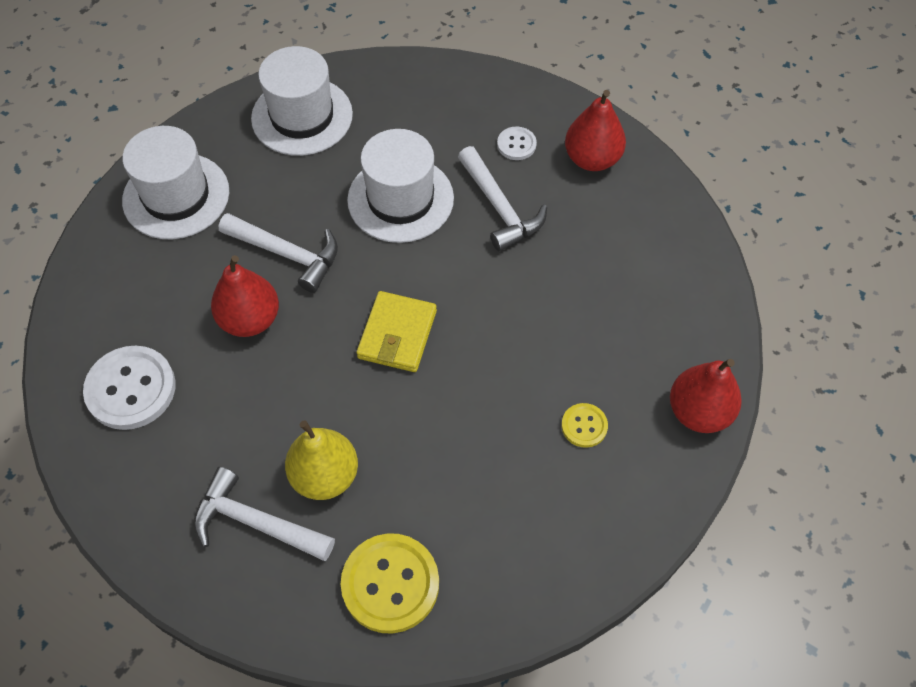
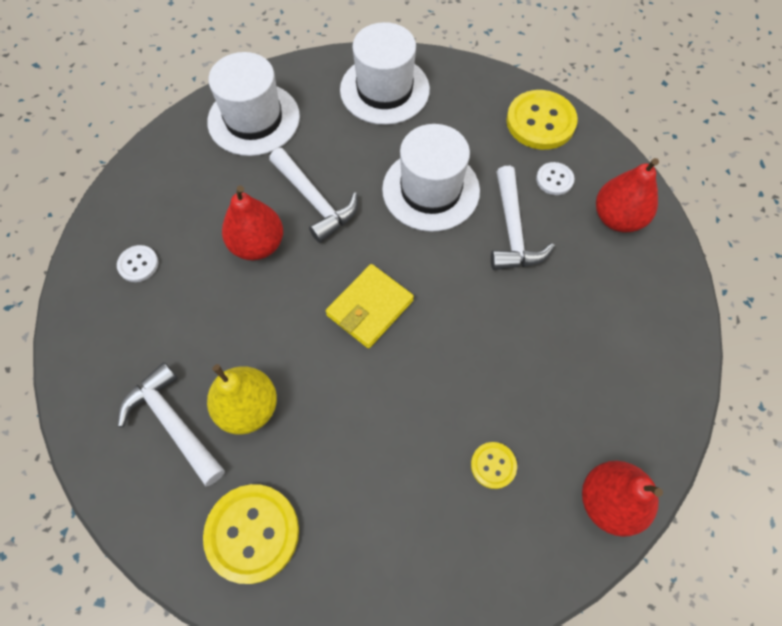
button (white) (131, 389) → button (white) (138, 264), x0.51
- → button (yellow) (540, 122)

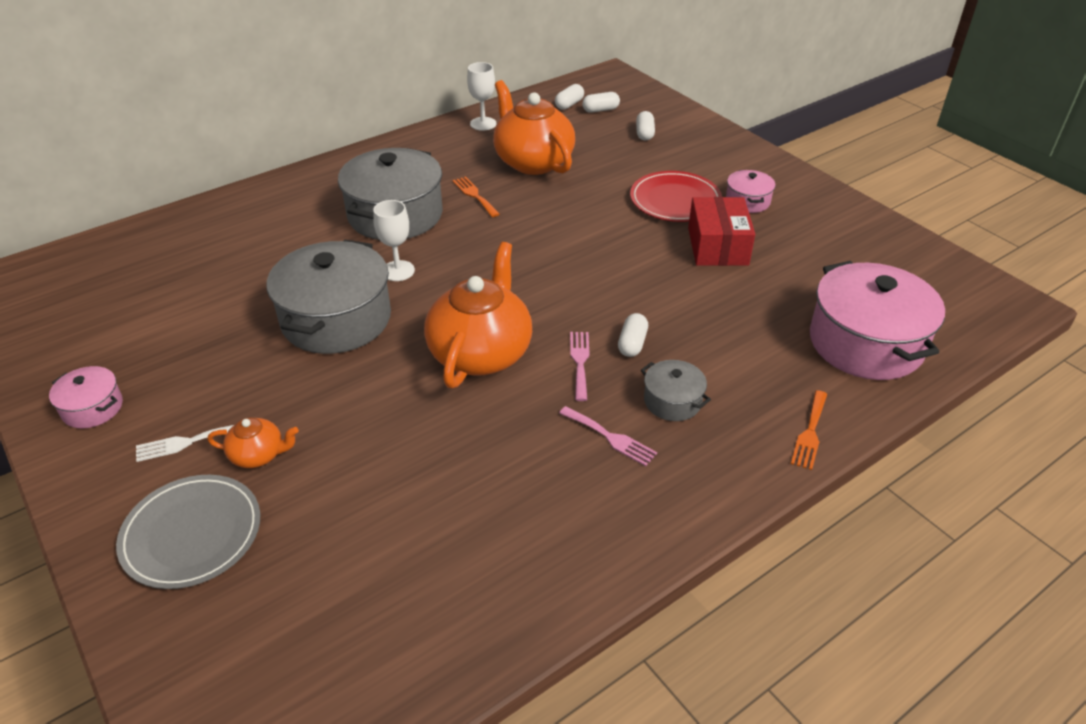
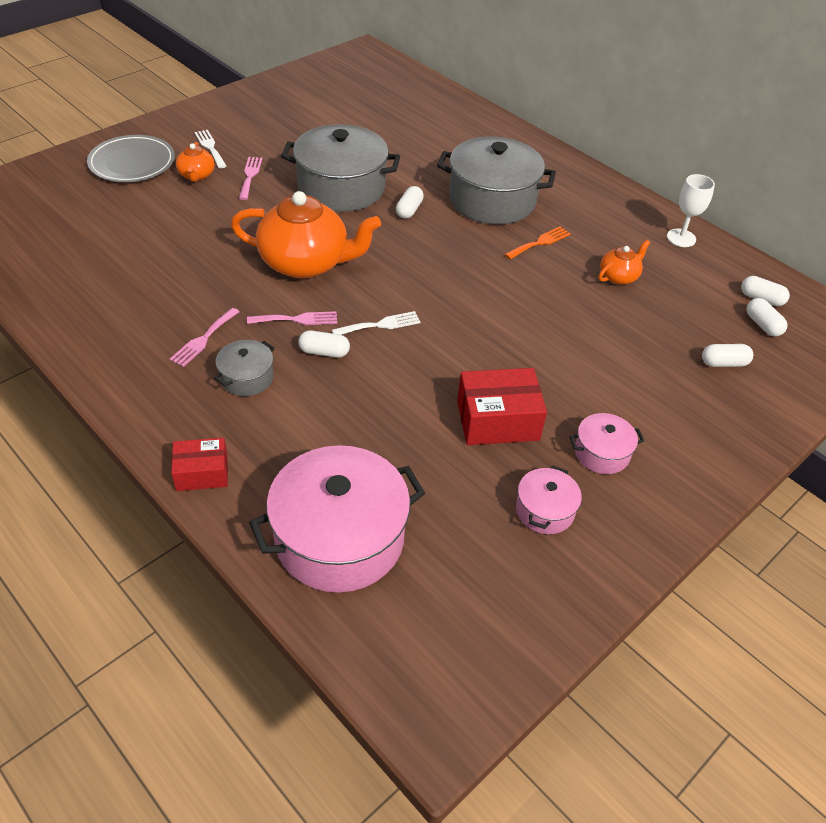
pot (pink) (92, 408) → pot (pink) (544, 510), move
goblet (white) (398, 271) → capsule (white) (409, 210)
teapot (orange) (533, 162) → teapot (orange) (619, 276), x0.47
plate (red) (675, 200) → -
fork (orange) (810, 433) → box (red) (202, 473)
- → fork (pink) (250, 176)
- → fork (white) (380, 325)

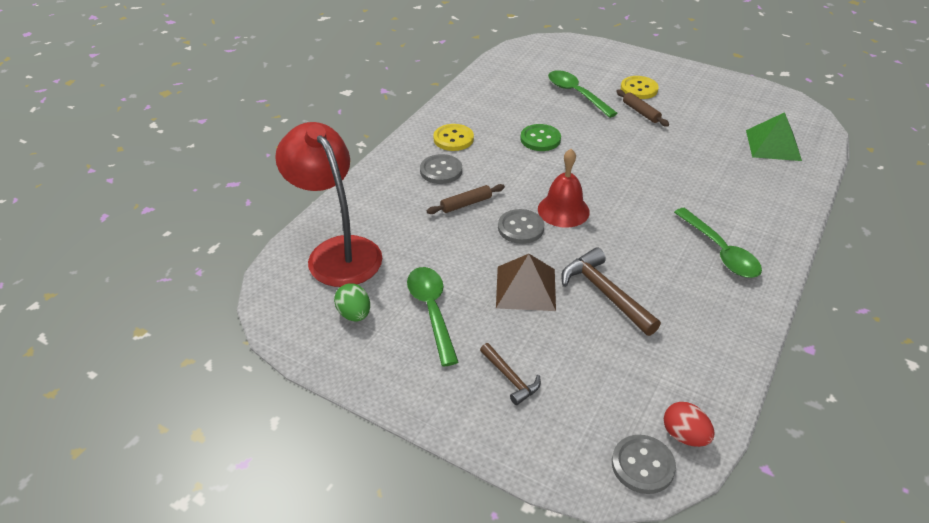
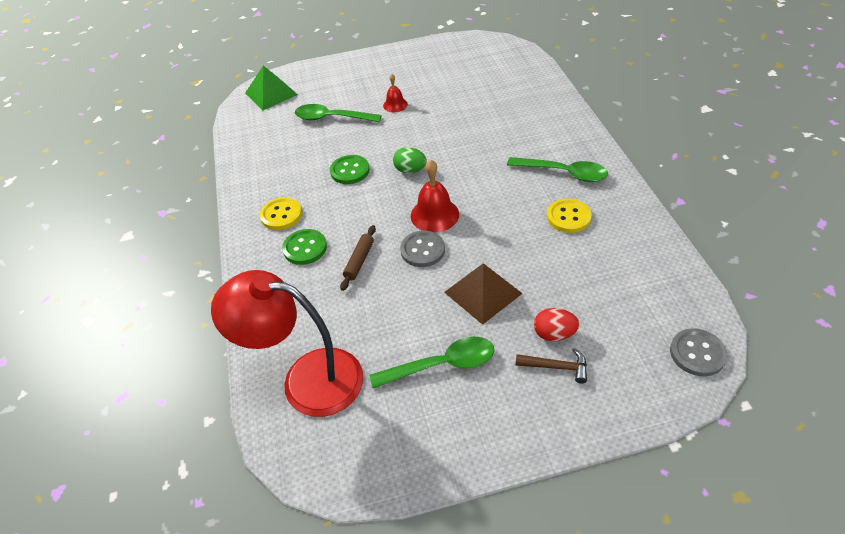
egg (green) (354, 314) → egg (green) (410, 170), move
spoon (green) (431, 311) → spoon (green) (442, 364), 135 degrees clockwise
button (grey) (441, 170) → button (green) (305, 248)
hammer (brown) (605, 293) → -
rolling pin (brown) (641, 112) → bell (red) (395, 105)
button (yellow) (639, 89) → button (yellow) (568, 217), move
egg (red) (684, 435) → egg (red) (554, 334), move
pyramid (green) (773, 145) → pyramid (green) (271, 94), move

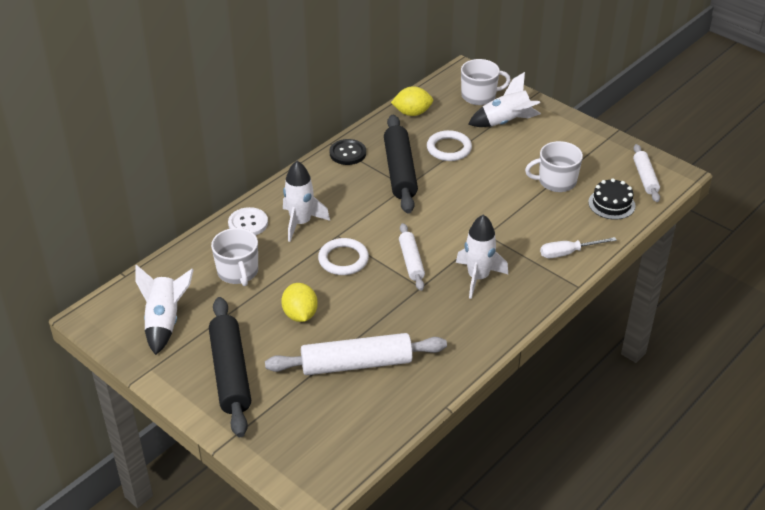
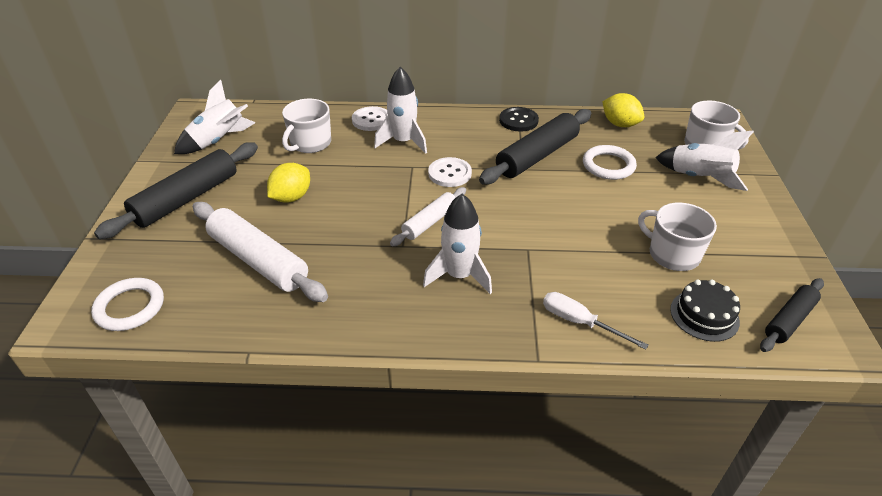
ring (white) (343, 259) → ring (white) (130, 307), move
rolling pin (white) (645, 178) → rolling pin (black) (789, 320)
- → button (white) (450, 173)

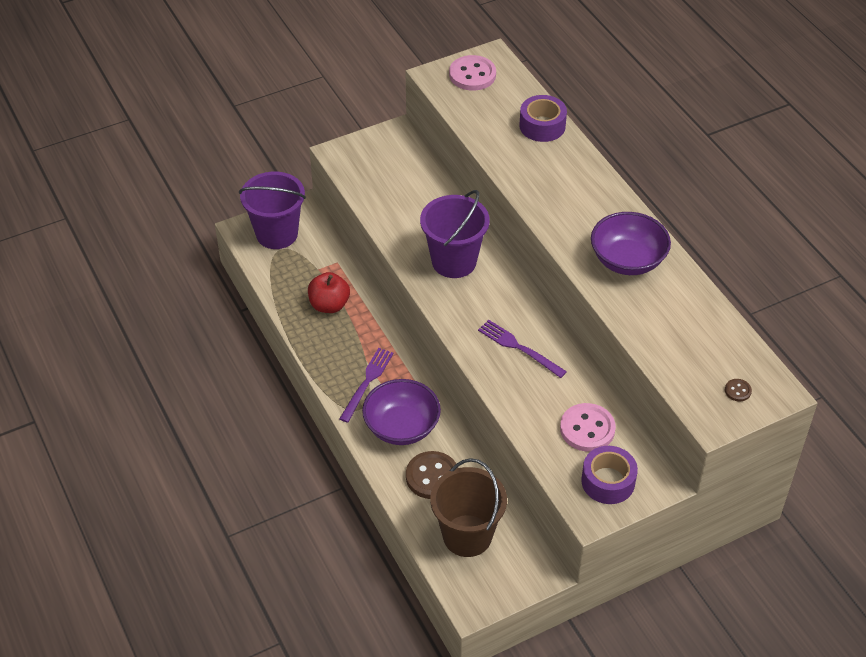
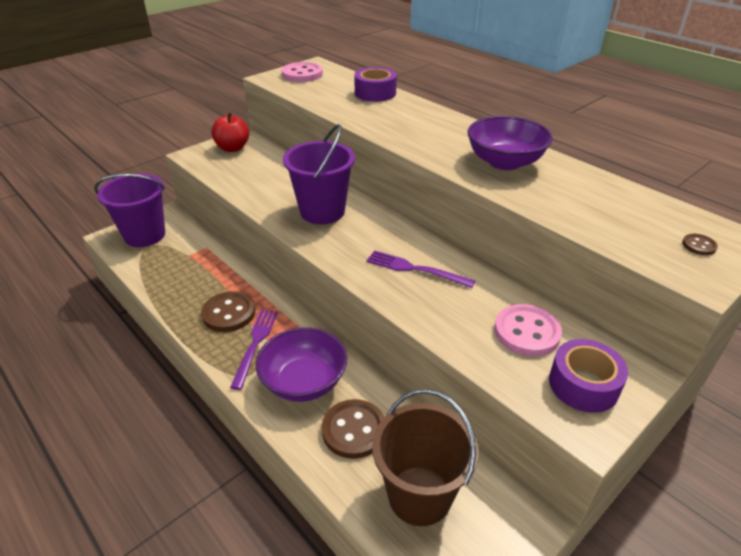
apple (red) (329, 305) → apple (red) (232, 148), move
- → button (brown) (229, 313)

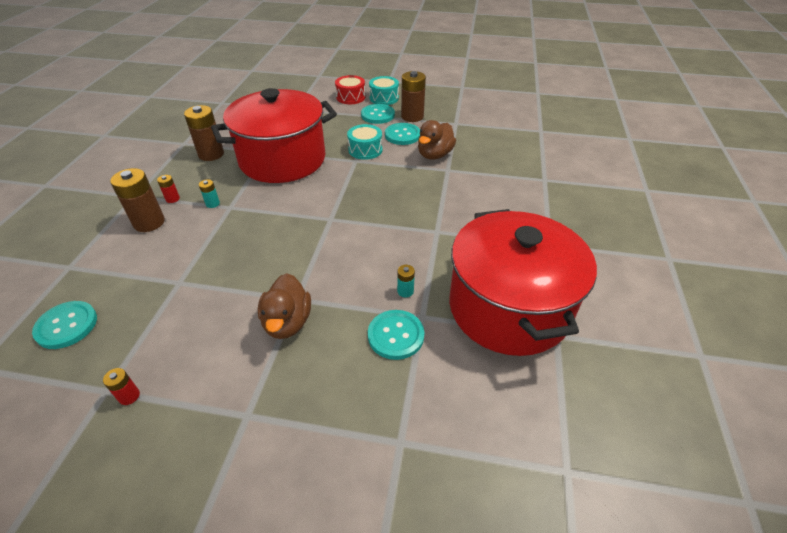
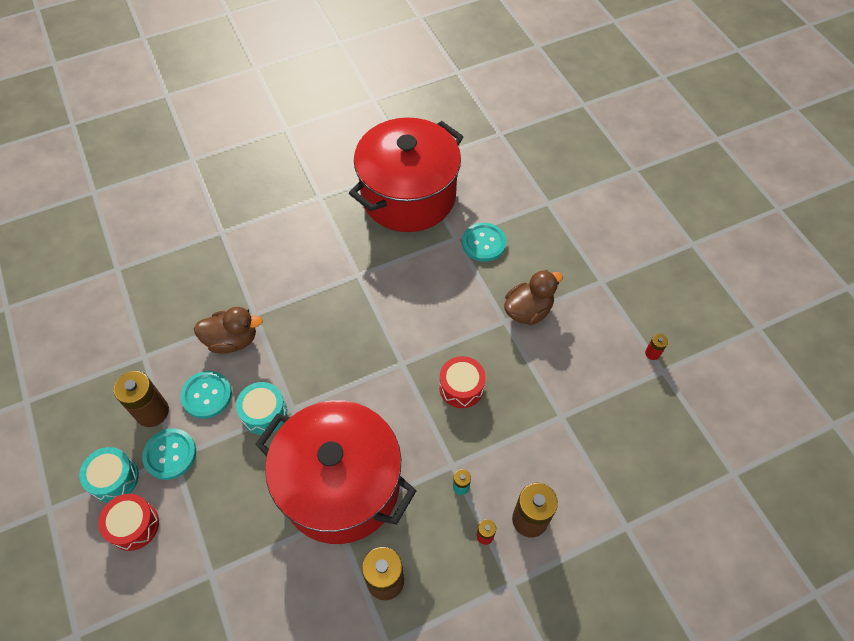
button (turquoise) (67, 326) → -
battery (turquoise) (405, 291) → -
- → drum (red) (461, 387)

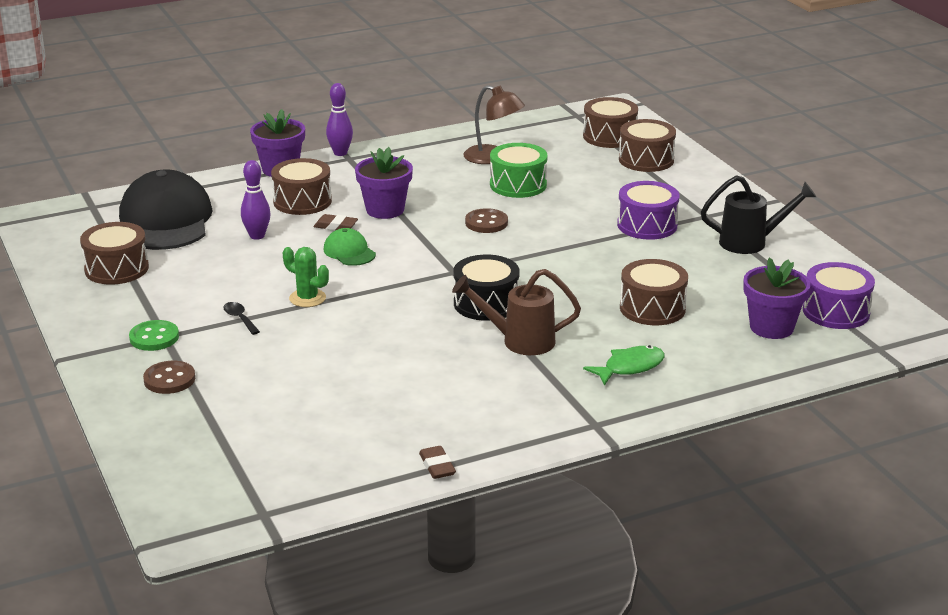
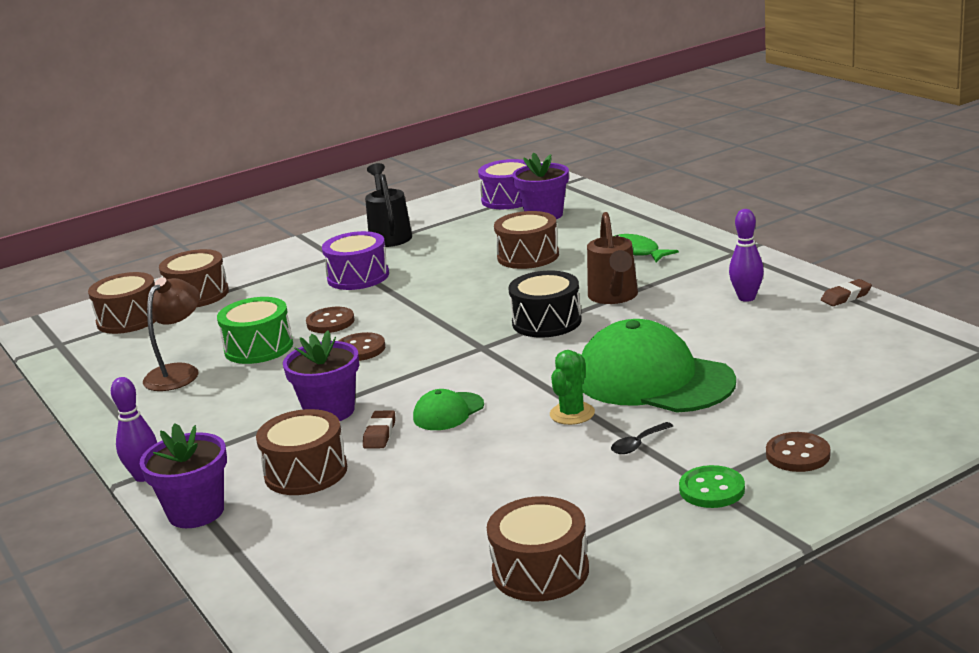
cap (black) (165, 220) → -
bowling pin (purple) (257, 236) → bowling pin (purple) (746, 298), move
- → button (brown) (330, 322)
- → cap (green) (653, 380)

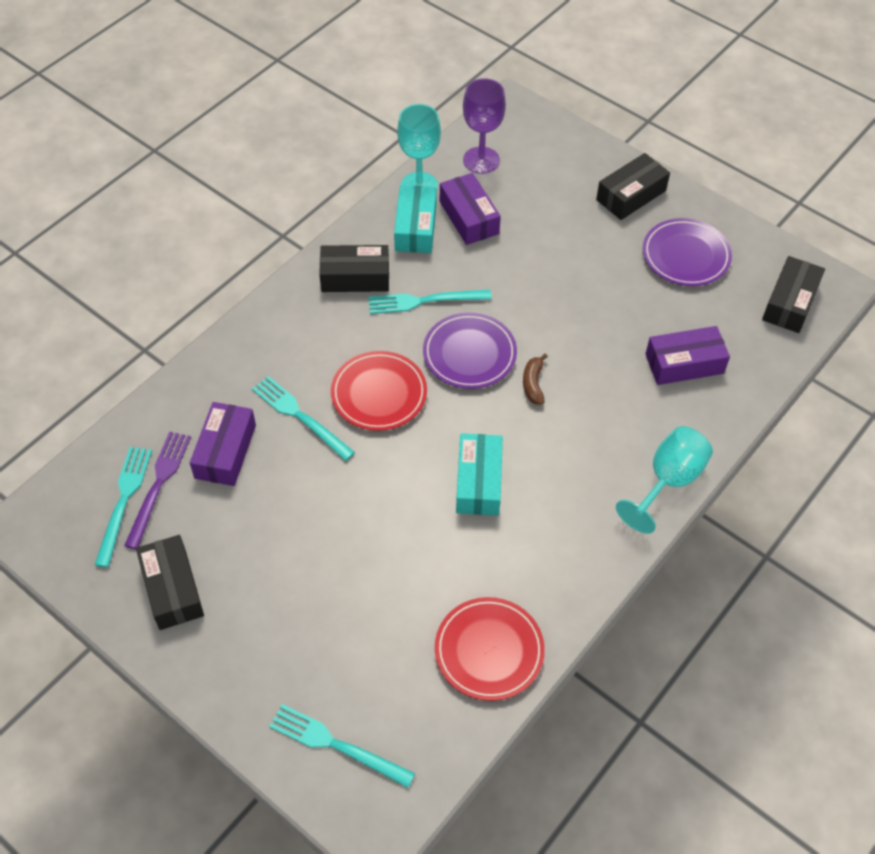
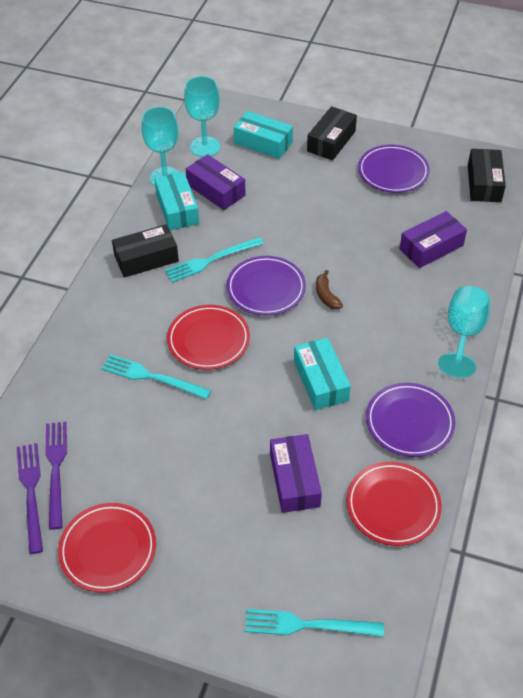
fork (turquoise) (124, 501) → fork (purple) (31, 493)
box (black) (172, 589) → plate (red) (108, 549)
box (purple) (225, 451) → box (purple) (294, 480), move
goblet (purple) (481, 160) → goblet (turquoise) (205, 147)
- → box (turquoise) (263, 143)
- → plate (purple) (409, 422)

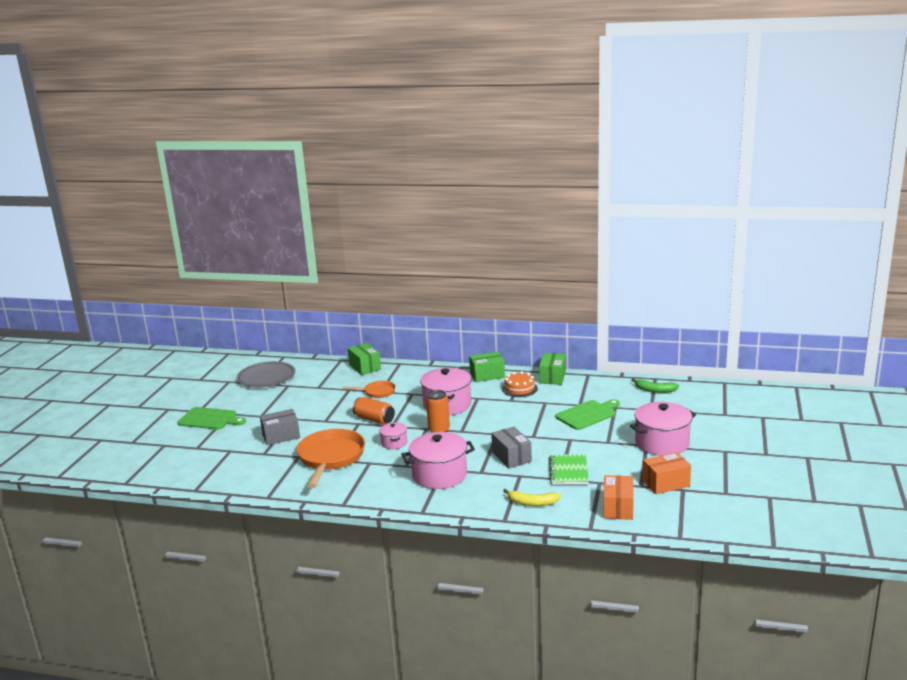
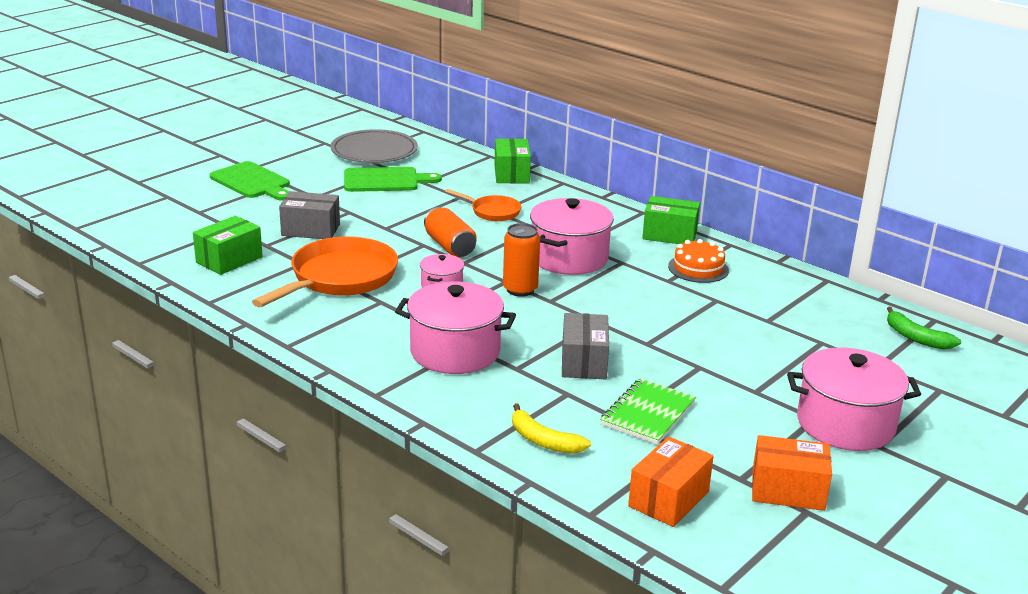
box (green) (552, 377) → box (green) (229, 260), move
cutting board (green) (587, 414) → cutting board (green) (385, 180), move

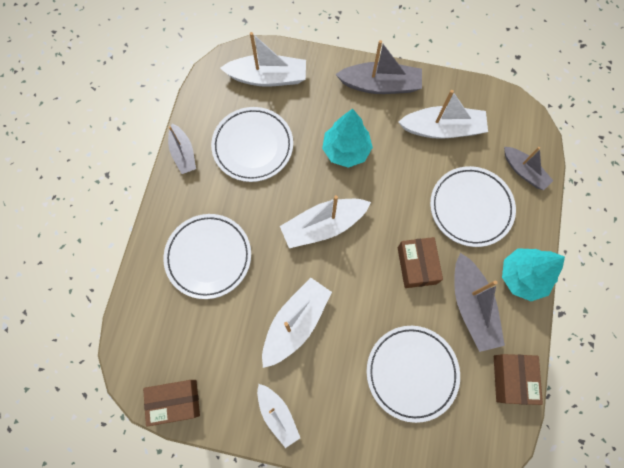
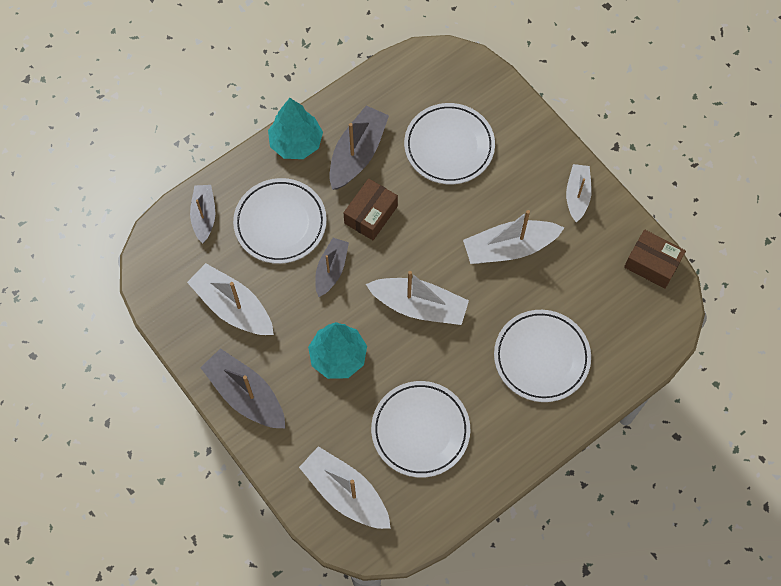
boat (grey) (183, 153) → boat (grey) (331, 270), move
box (brown) (512, 379) → -

